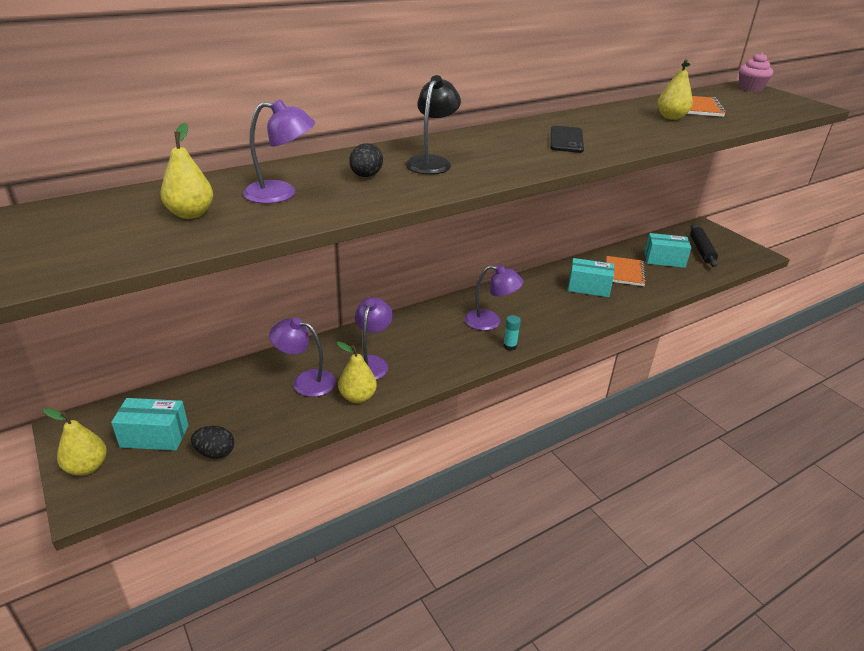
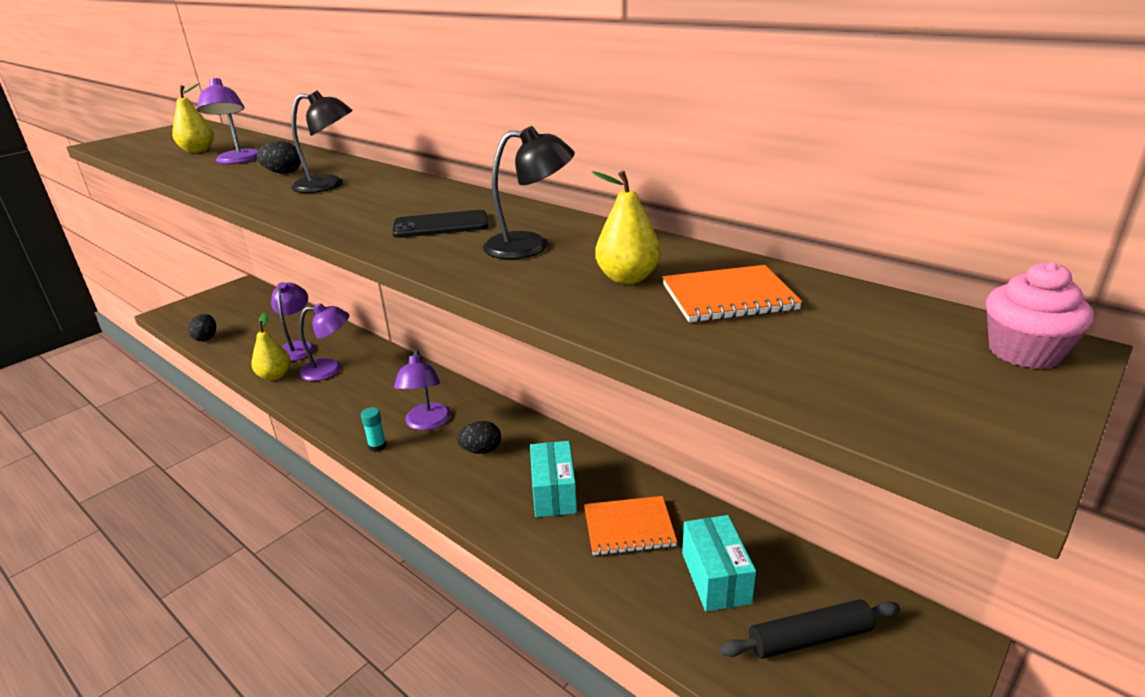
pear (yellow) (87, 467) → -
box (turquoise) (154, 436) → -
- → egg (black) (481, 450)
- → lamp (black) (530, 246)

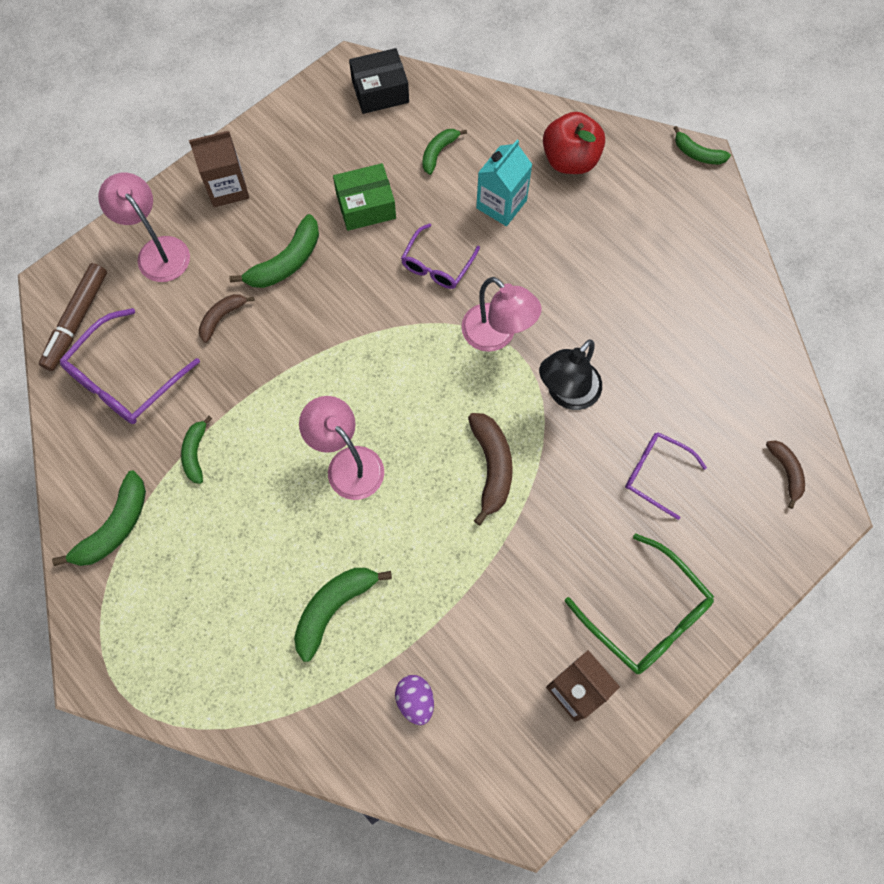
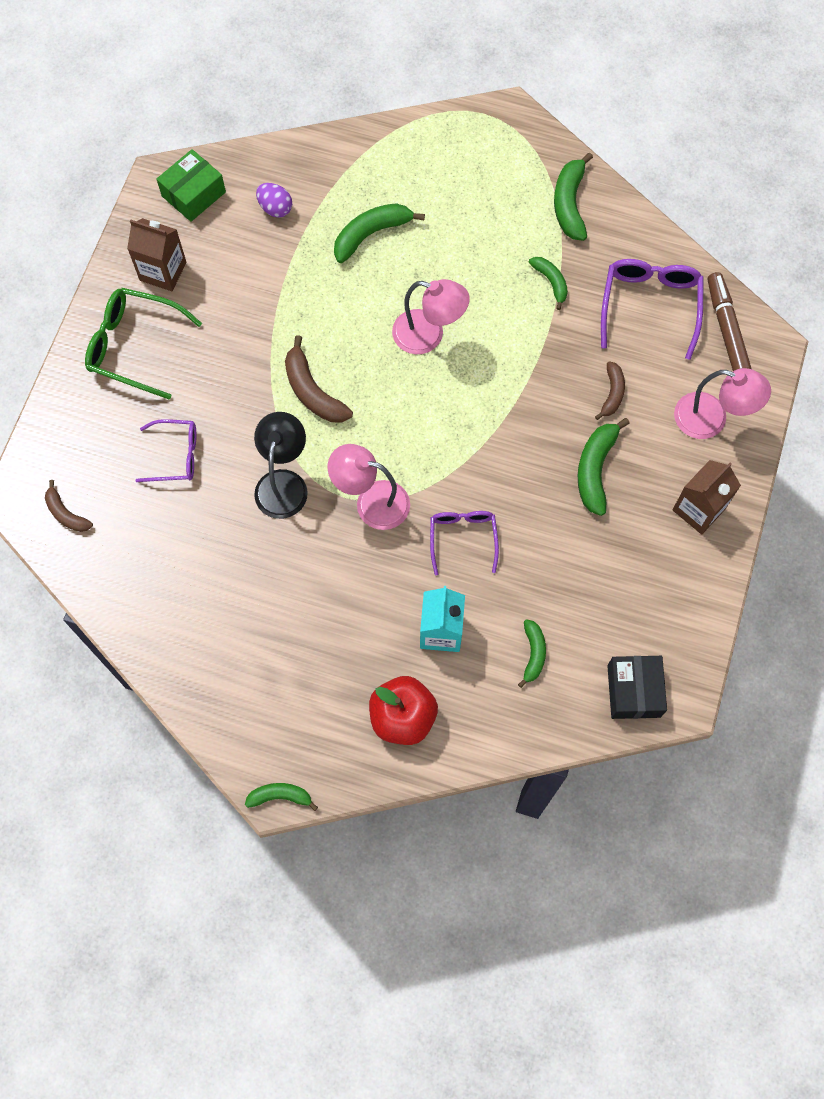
banana (green) (334, 608) → banana (green) (371, 234), 135 degrees counterclockwise
box (green) (366, 206) → box (green) (193, 194), move
box (black) (380, 91) → box (black) (634, 691), 45 degrees counterclockwise

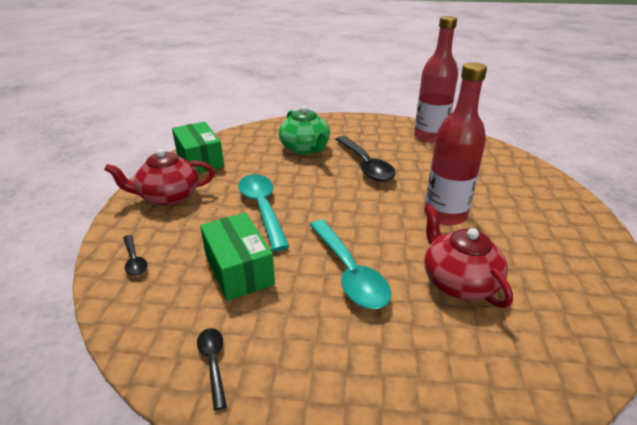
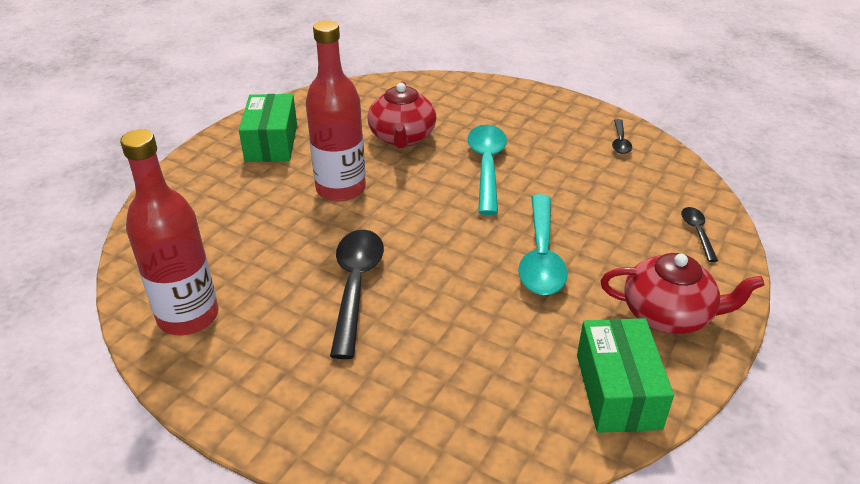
box (green) (239, 269) → box (green) (271, 142), move
teapot (green) (305, 148) → -

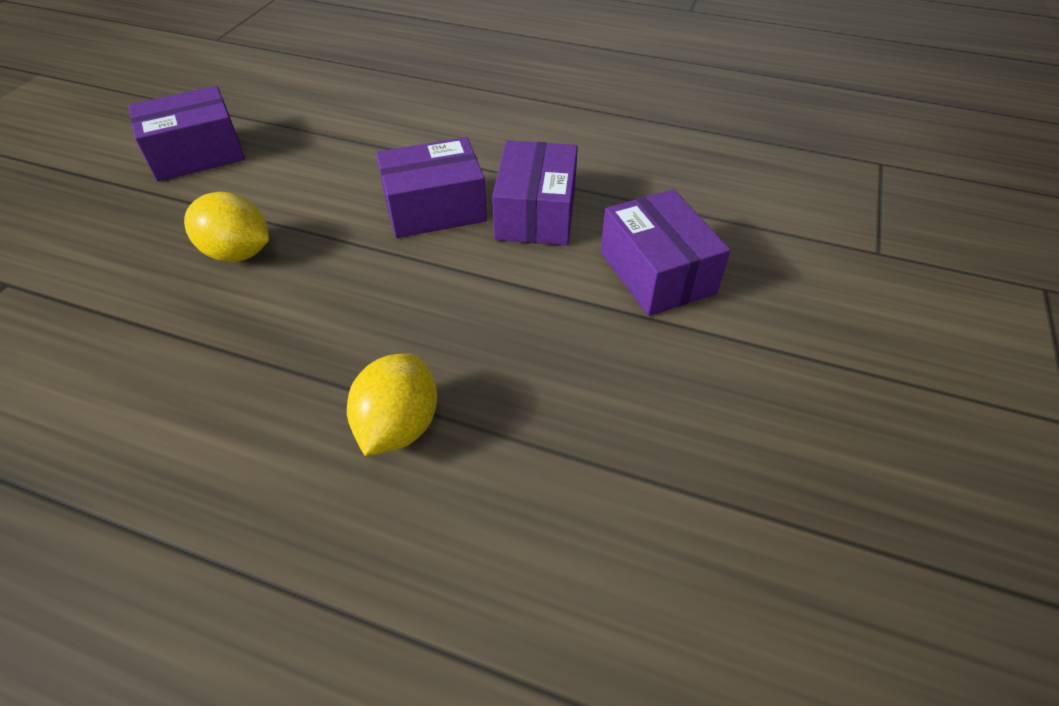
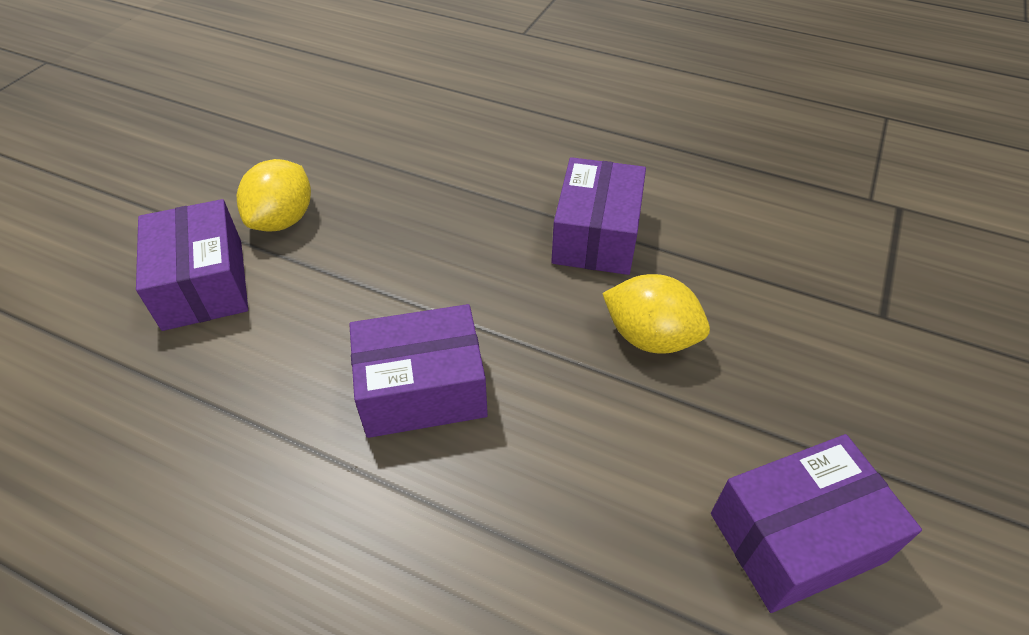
lemon (yellow) (398, 426) → lemon (yellow) (283, 220), move
box (purple) (536, 213) → box (purple) (596, 235), move

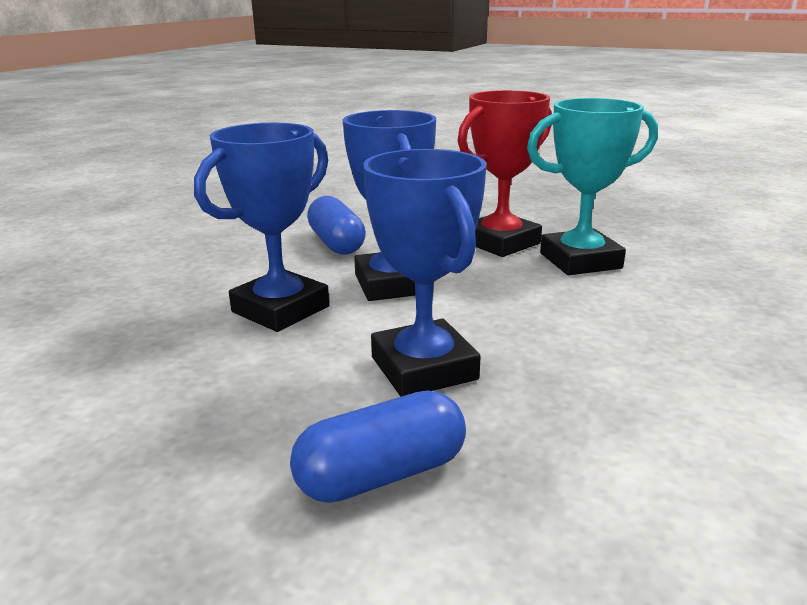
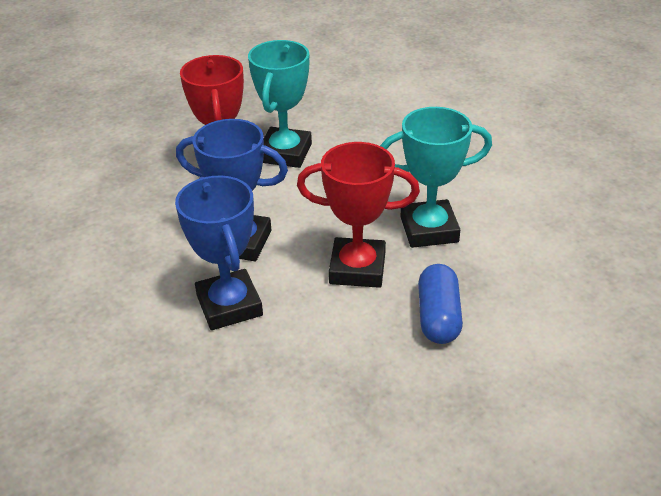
capsule (blue) (336, 243) → -
trophy (blue) (424, 368) → trophy (red) (357, 268)
- → trophy (turquoise) (429, 229)

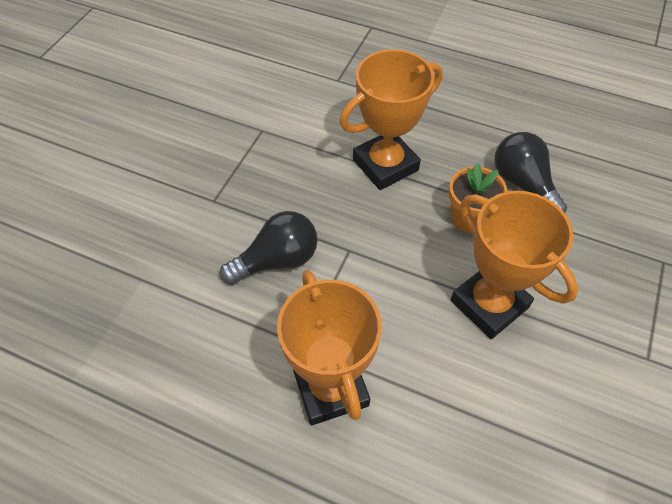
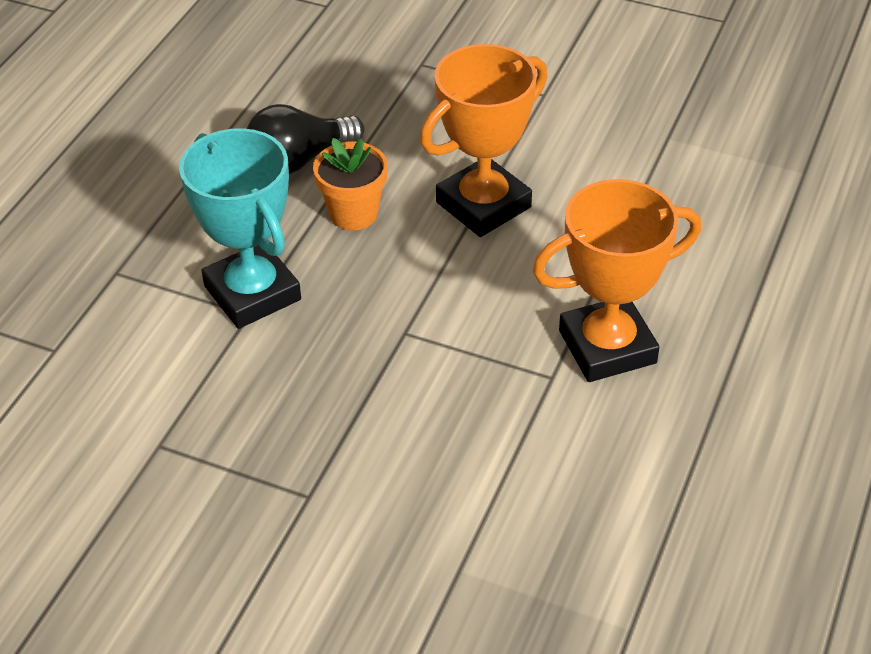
light bulb (black) (277, 260) → -
trophy (orange) (385, 165) → trophy (turquoise) (252, 293)

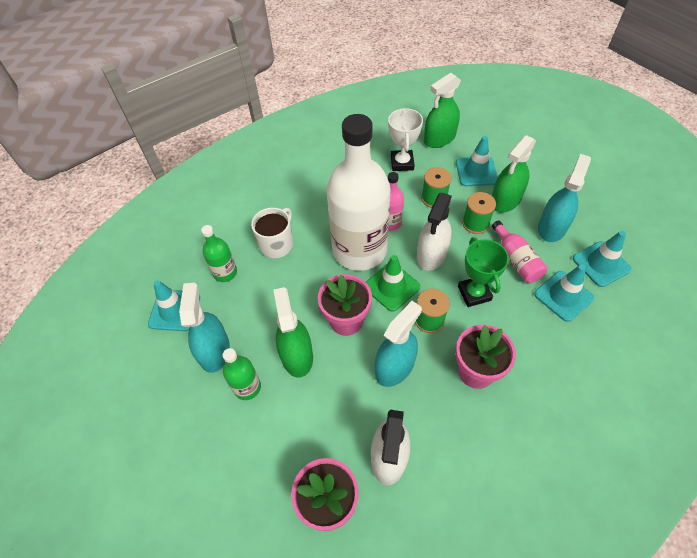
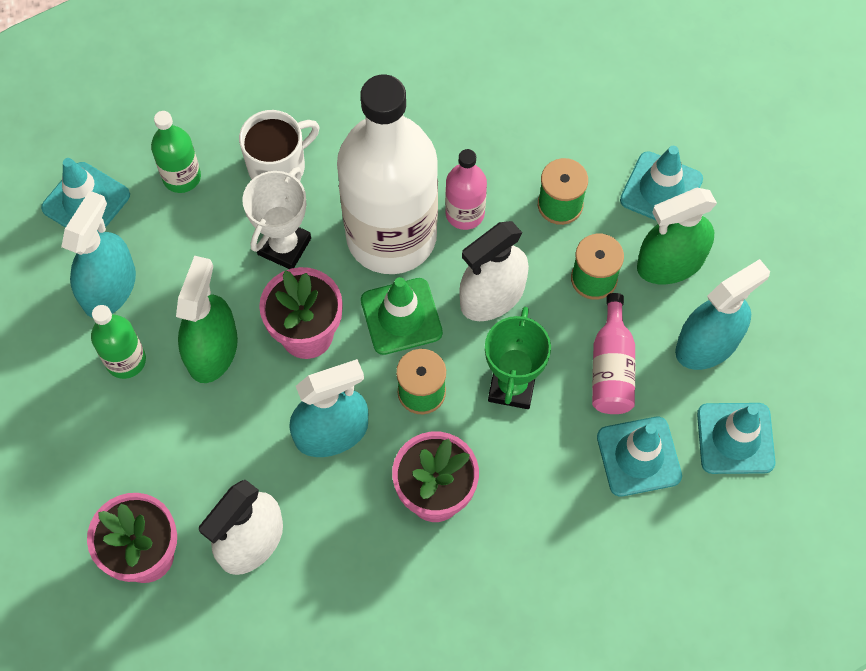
trophy (white) (402, 163) → trophy (white) (284, 246), move
spray bottle (green) (439, 138) → -

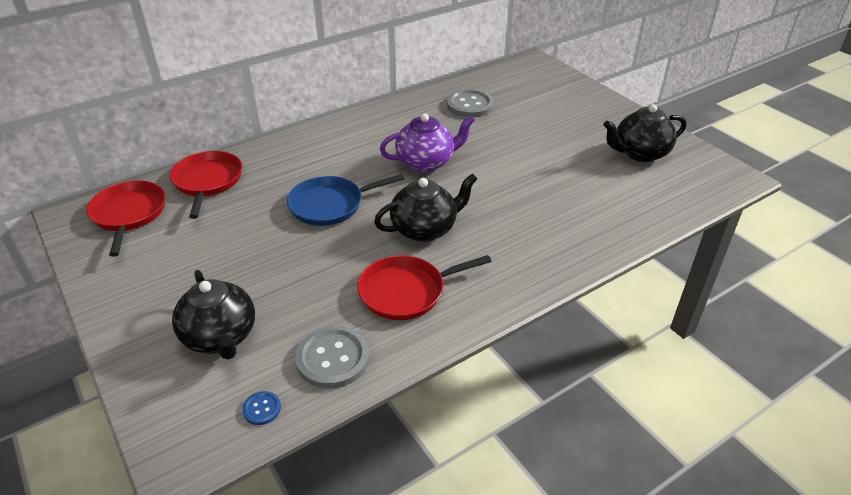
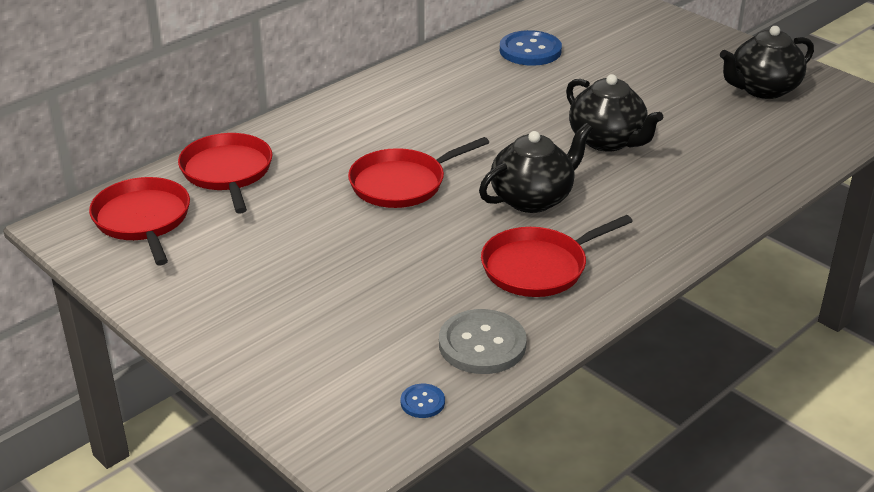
teapot (black) (220, 337) → teapot (black) (607, 141), move
pan (blue) (330, 205) → pan (red) (402, 184)
teapot (purple) (426, 162) → -
button (grey) (470, 105) → button (blue) (530, 50)

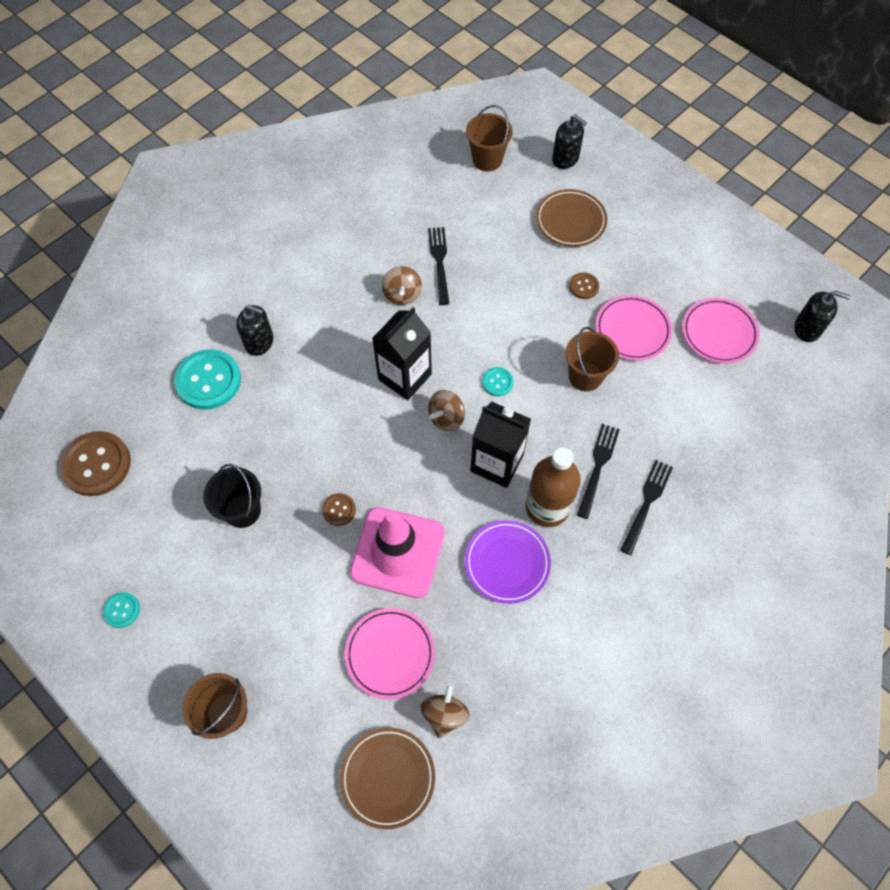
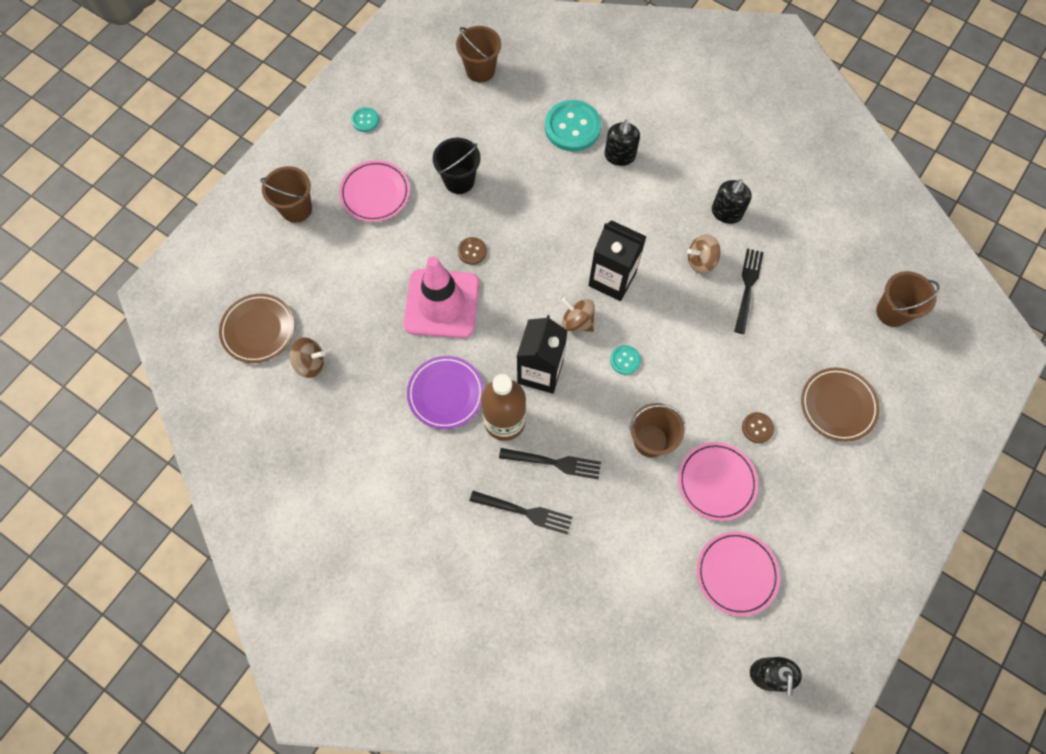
button (brown) (96, 464) → bucket (brown) (480, 70)
plate (pink) (390, 654) → plate (pink) (375, 193), move
fork (black) (439, 262) → fork (black) (747, 287), 60 degrees counterclockwise
soap dispenser (black) (565, 158) → soap dispenser (black) (726, 213), move

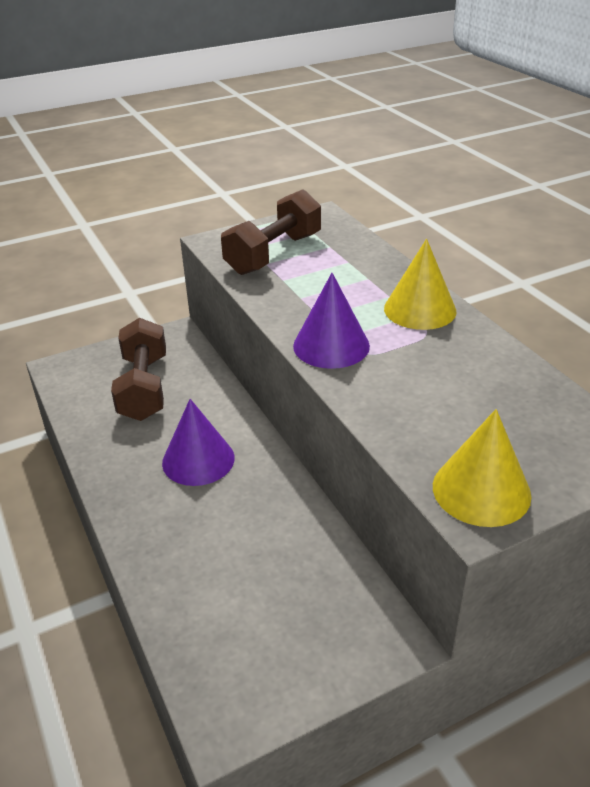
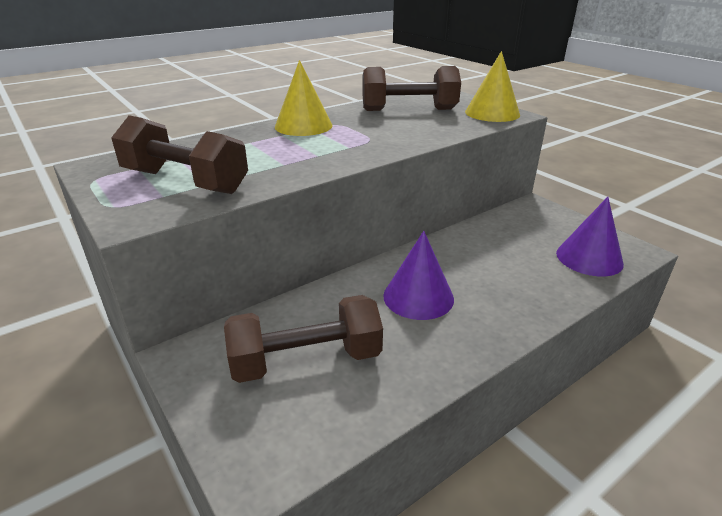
cone (purple) (331, 345) → cone (purple) (589, 258), move
- → dumbbell (brown) (409, 110)

